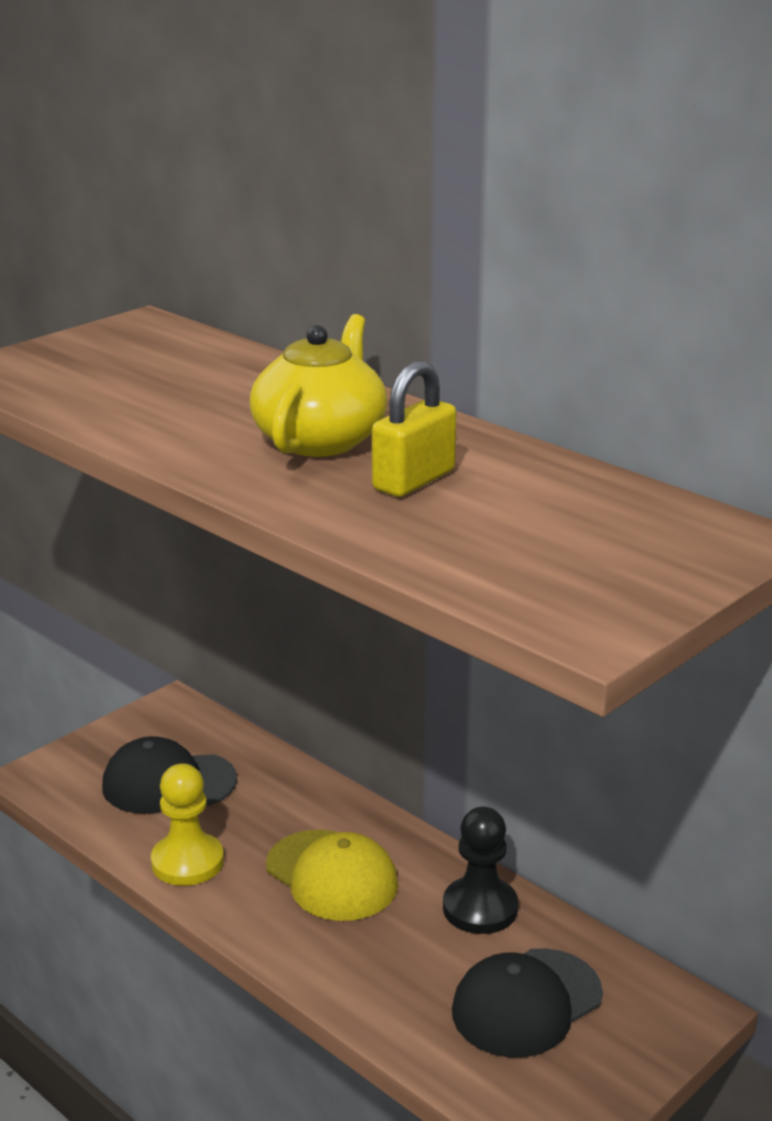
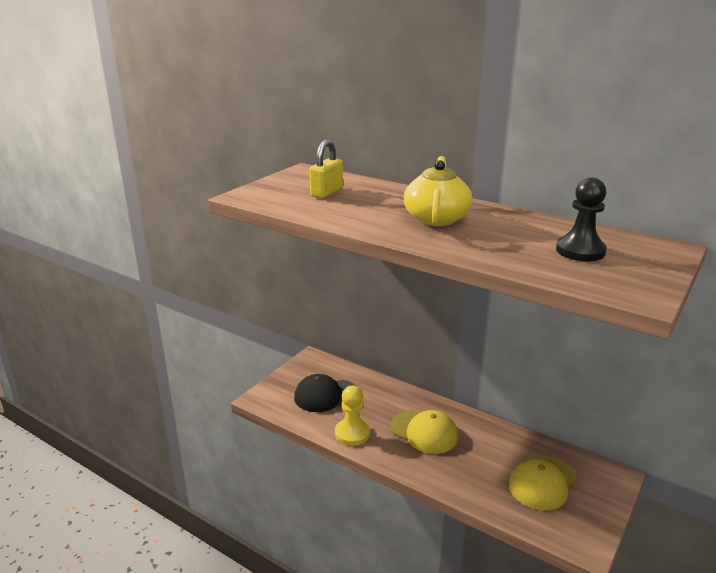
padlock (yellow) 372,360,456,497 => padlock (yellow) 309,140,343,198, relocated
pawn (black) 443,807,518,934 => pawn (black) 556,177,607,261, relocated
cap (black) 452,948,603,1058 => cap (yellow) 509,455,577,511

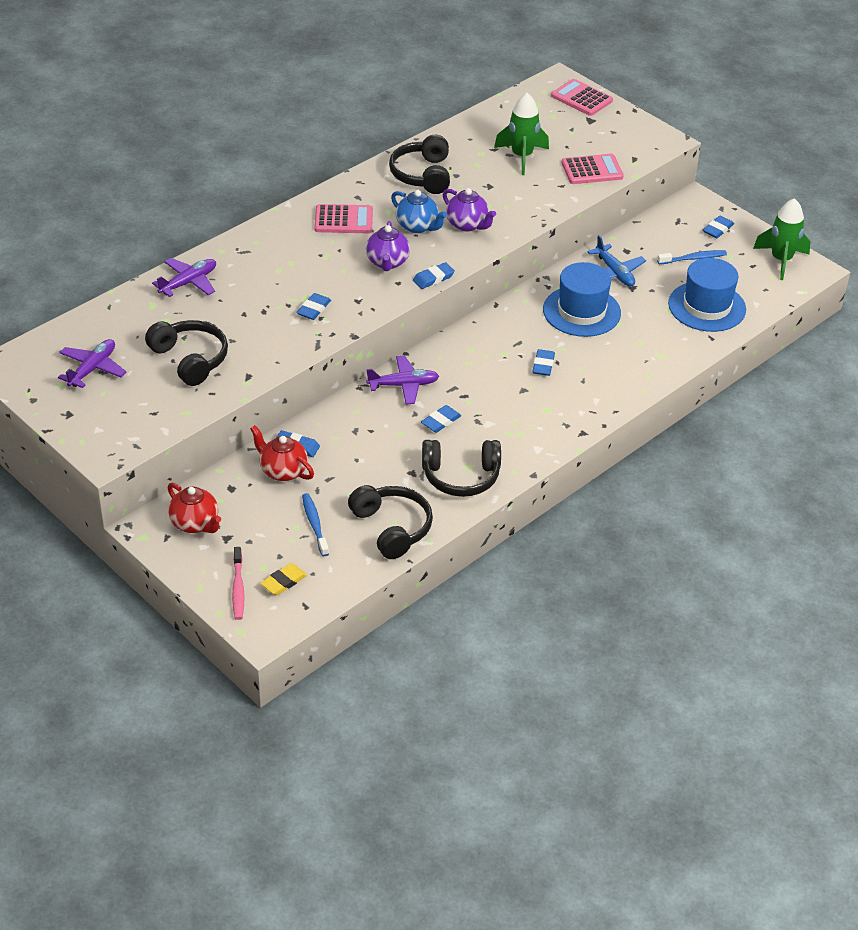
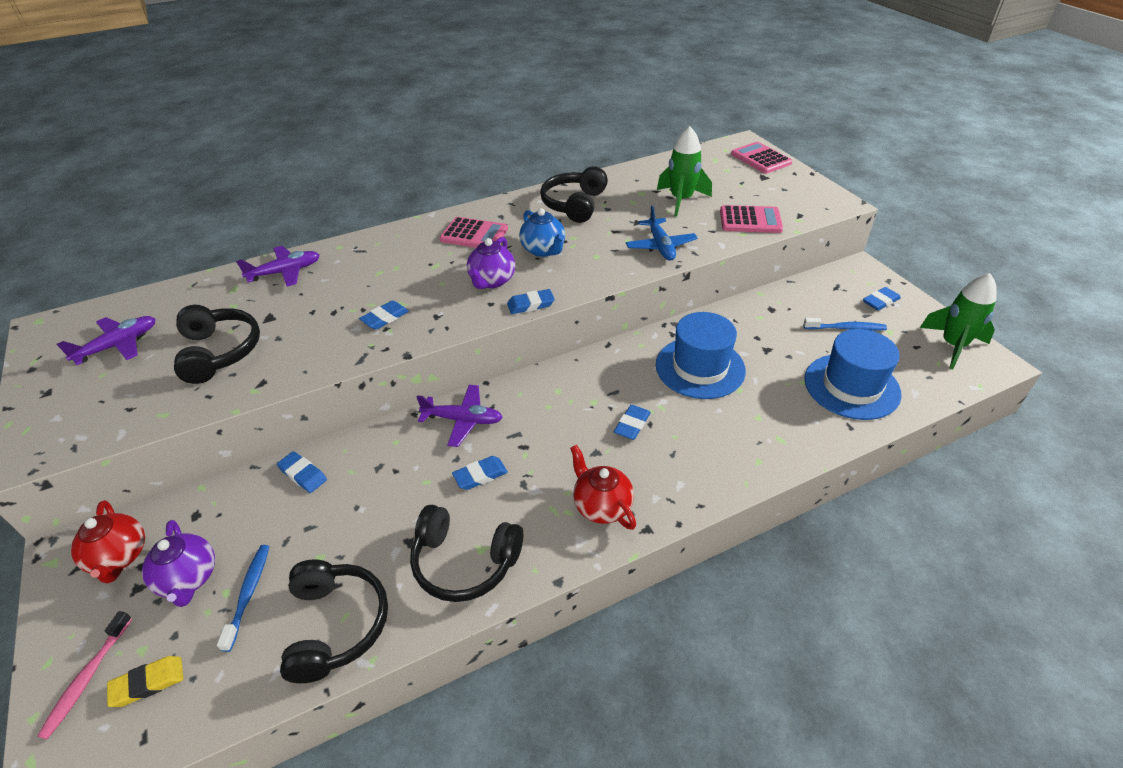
teapot (red) 250,425,314,481 => teapot (red) 570,445,636,530, relocated
teapot (purple) 443,188,496,232 => teapot (purple) 142,520,215,607, relocated
plane (blue) 587,235,646,287 => plane (blue) 626,205,698,261, relocated

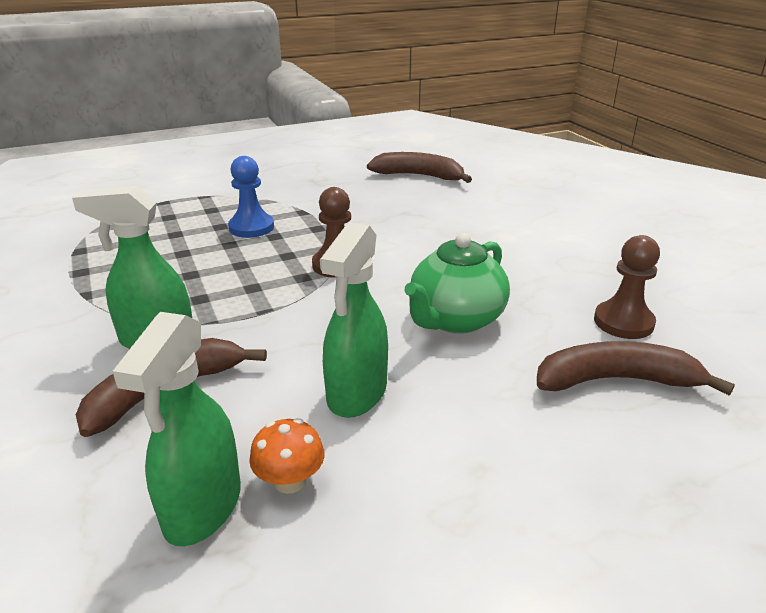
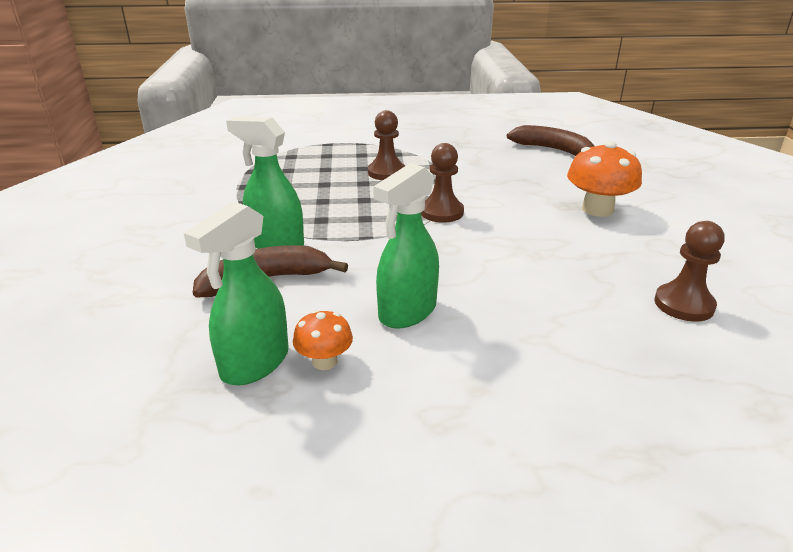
pawn (blue) 228,156,274,238 => pawn (brown) 368,110,405,180
teapot (green) 404,233,510,334 => nothing
banana (brown) 537,341,735,395 => nothing
nothing => mushroom (orange) 567,141,642,217

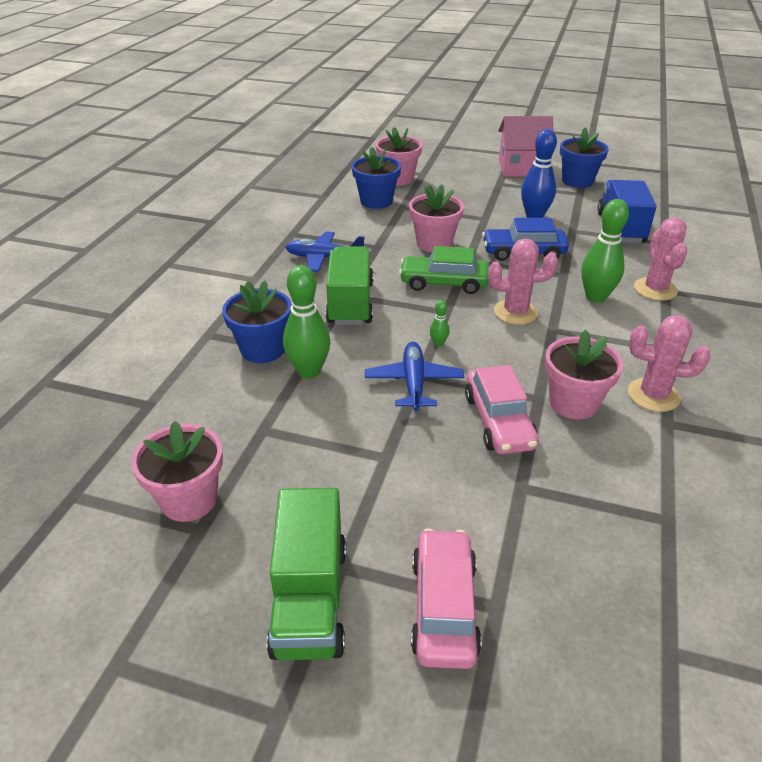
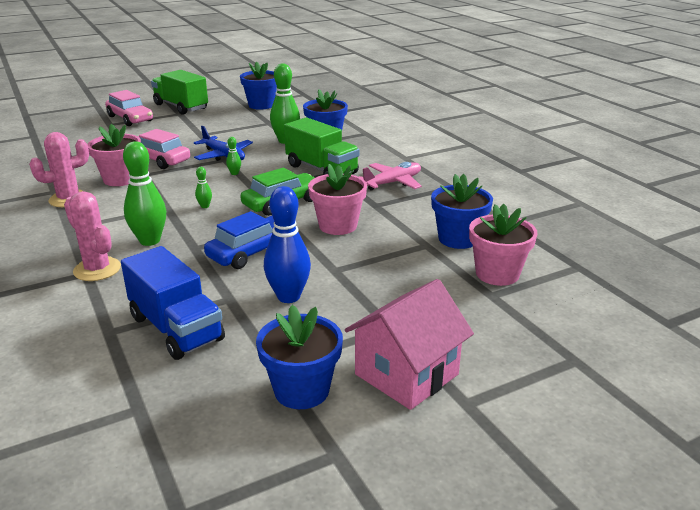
flower pot (pink) 131,421,223,522 => flower pot (blue) 240,61,277,110
plane (blue) 285,231,364,272 => plane (pink) 359,162,422,191
cactus (pink) 488,238,558,325 => bowling pin (green) 195,167,212,208

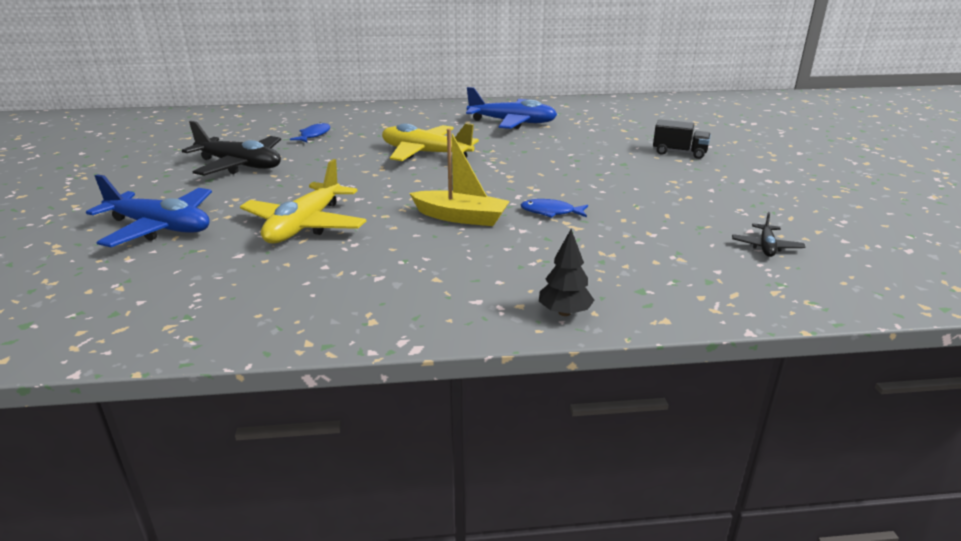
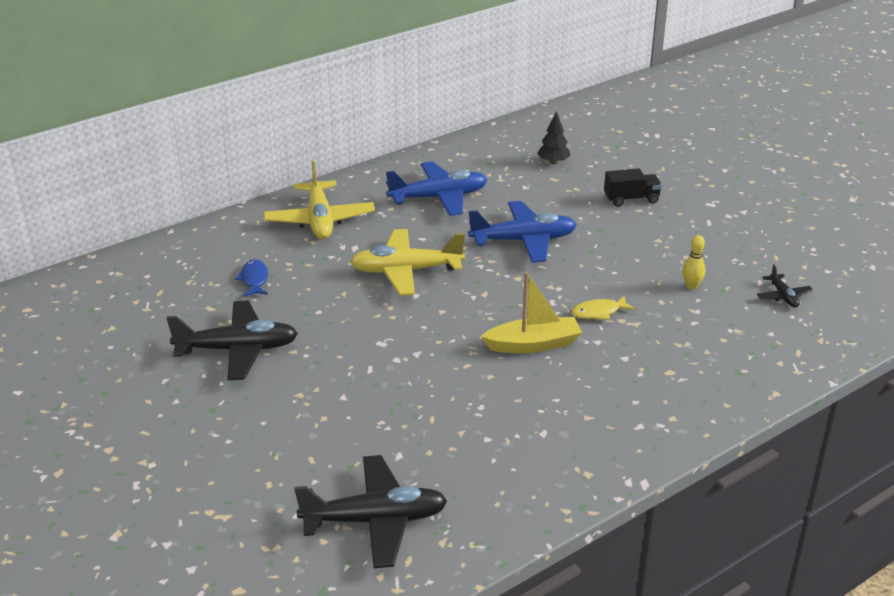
plane (blue) 86,174,212,247 => plane (blue) 468,201,577,263, relocated
plane (yellow) 240,159,366,243 => plane (yellow) 263,161,375,239, relocated
fish (blue) 521,199,588,218 => fish (yellow) 571,296,635,320
tree (black) 539,229,594,316 => tree (black) 537,111,571,164, relocated
nothing => plane (black) 294,455,447,568
nothing => bowling pin (yellow) 683,235,705,290

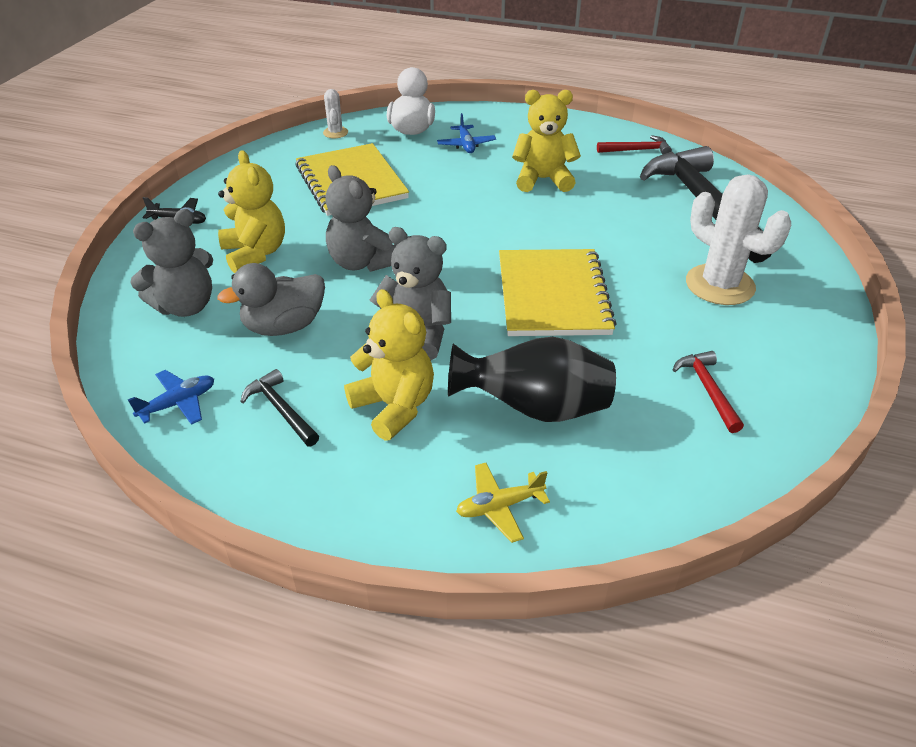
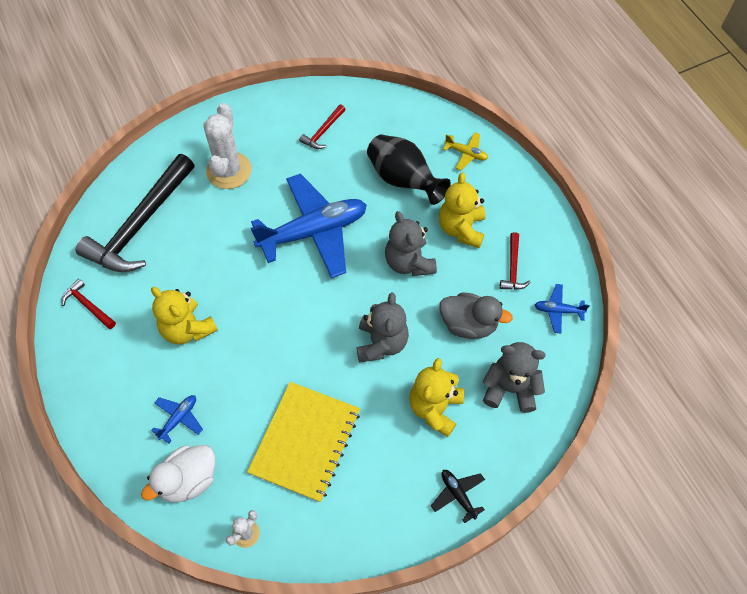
hammer (black) 240,369,319,446 => hammer (red) 500,232,531,290
notebook (yellow) 499,249,617,336 => plane (blue) 251,174,367,278

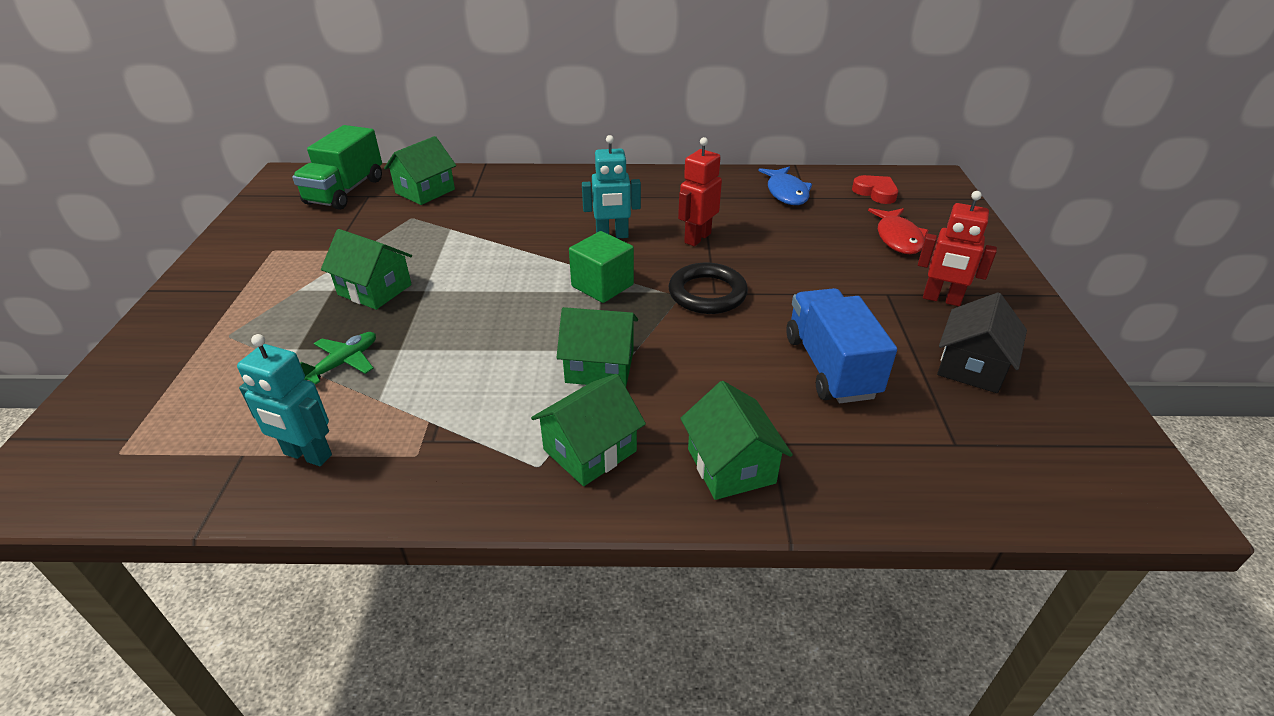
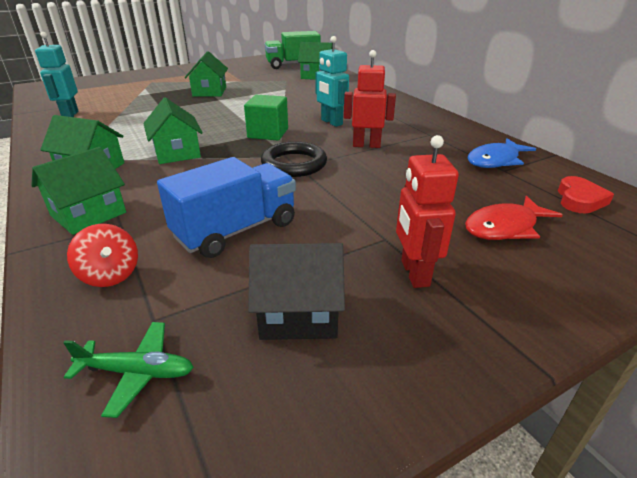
plane (green) 300,332,376,384 => plane (green) 63,322,194,418, relocated
nothing => spinning top (red) 67,224,138,287

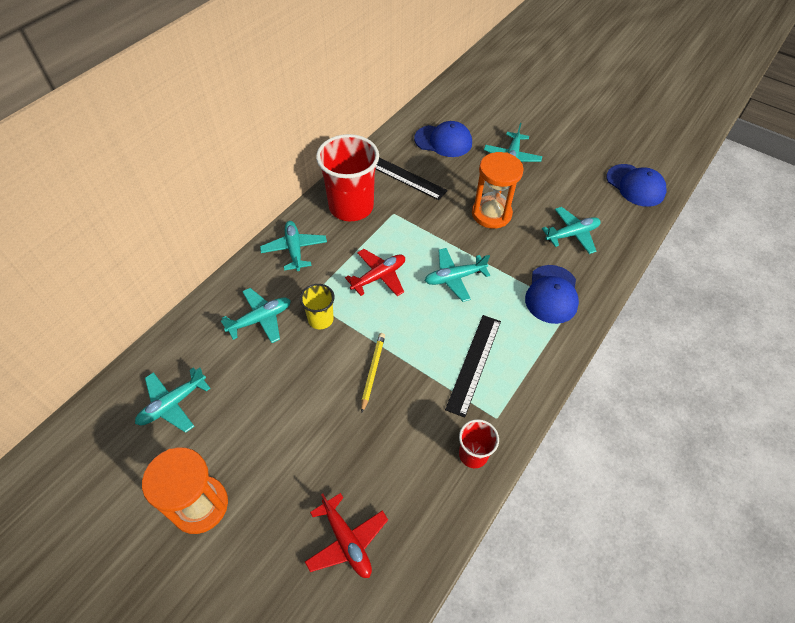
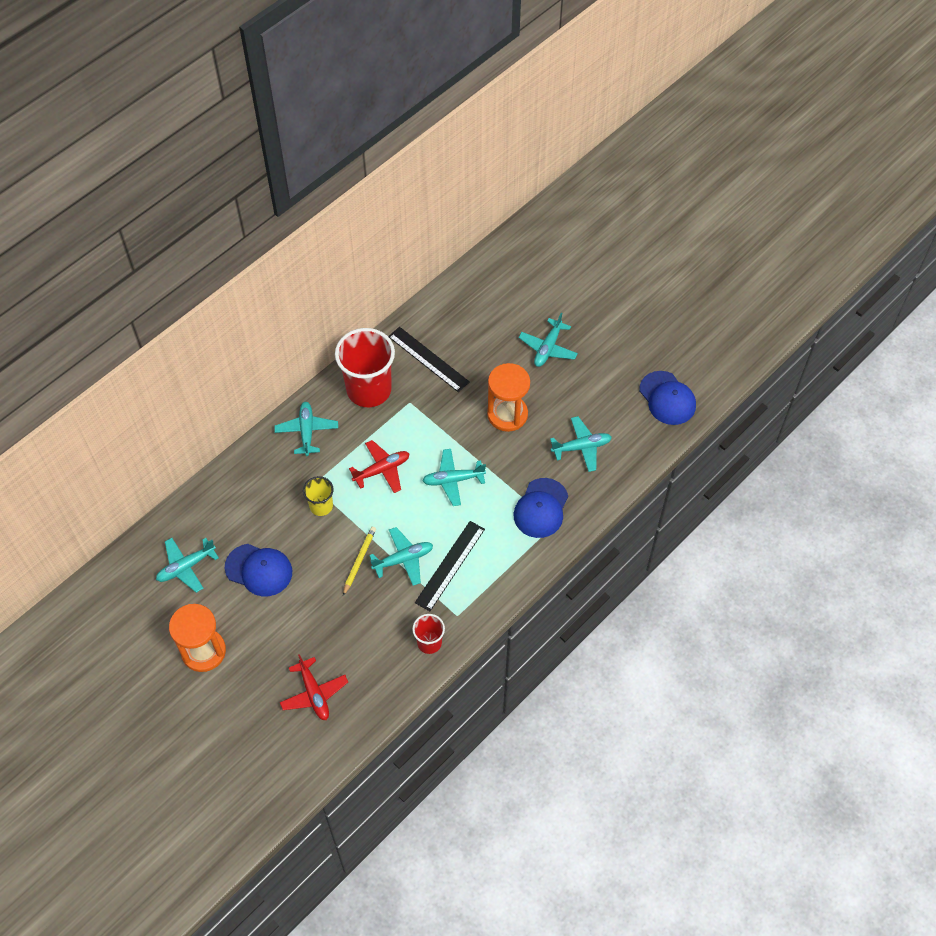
plane (turquoise) 221,288,291,343 => plane (turquoise) 369,527,433,586, relocated
cap (blue) 414,121,472,157 => cap (blue) 225,544,292,596, relocated

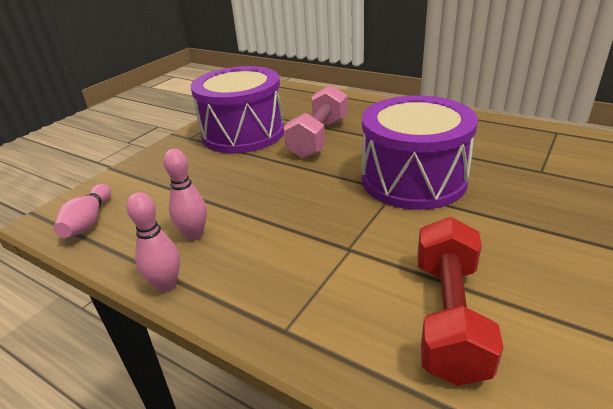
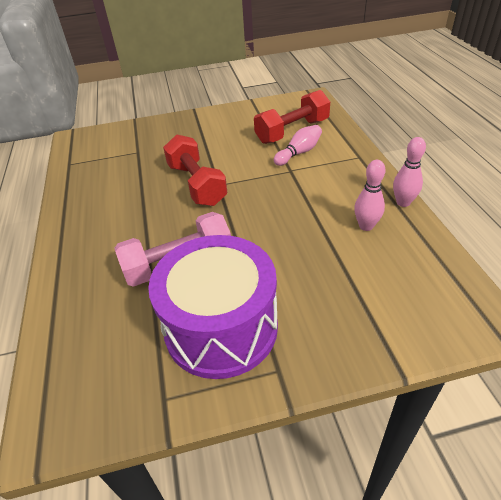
bowling pin (pink) 54,184,111,238 => bowling pin (pink) 274,125,322,166, relocated
drum (purple) 362,95,478,210 => dumbbell (red) 163,134,227,206

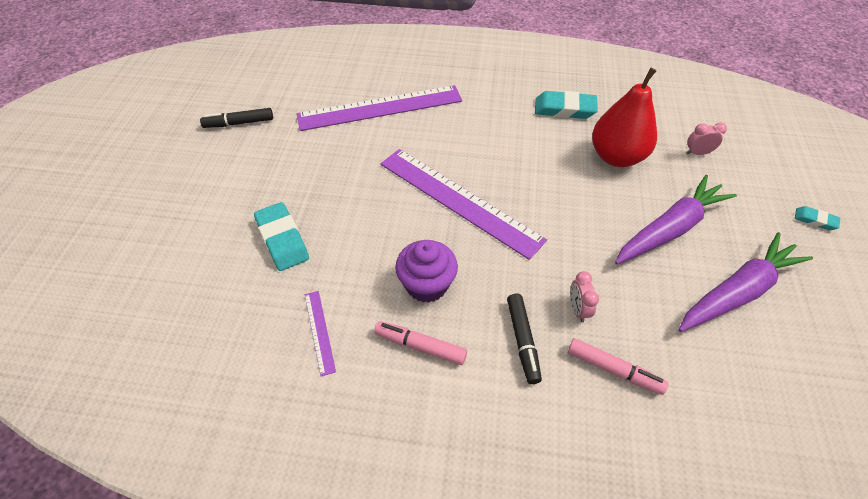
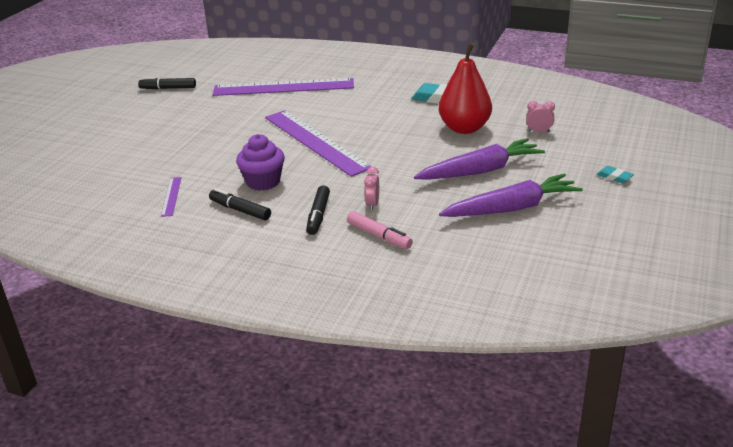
eraser (turquoise) 254,202,309,271 => nothing
marker (pink) 374,321,467,365 => marker (black) 209,188,271,220

